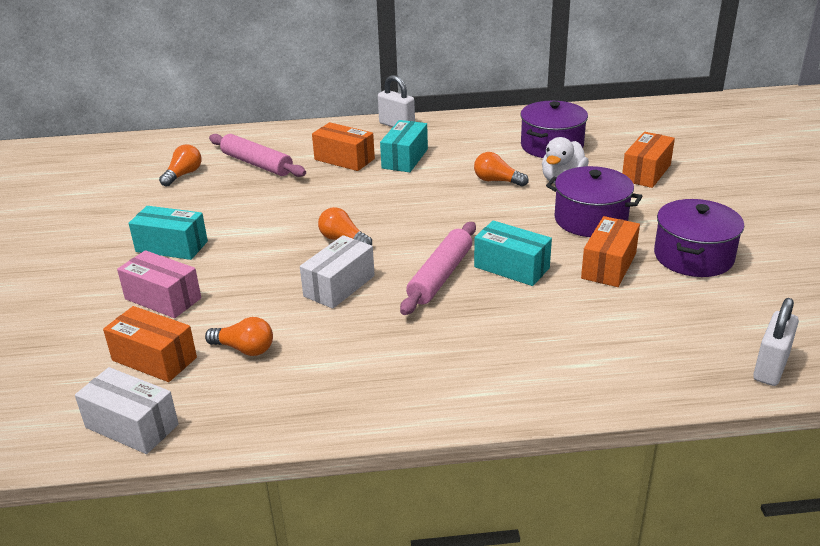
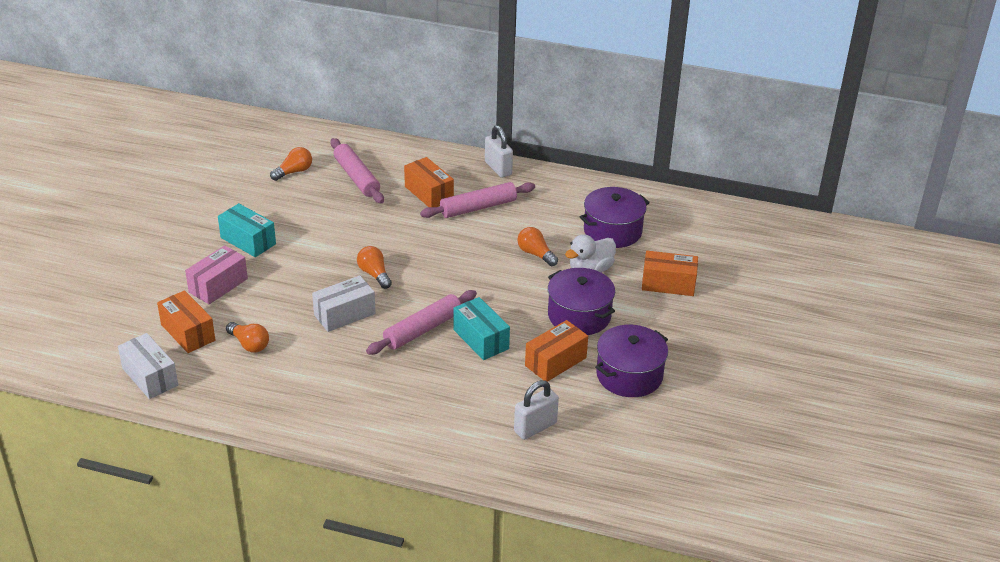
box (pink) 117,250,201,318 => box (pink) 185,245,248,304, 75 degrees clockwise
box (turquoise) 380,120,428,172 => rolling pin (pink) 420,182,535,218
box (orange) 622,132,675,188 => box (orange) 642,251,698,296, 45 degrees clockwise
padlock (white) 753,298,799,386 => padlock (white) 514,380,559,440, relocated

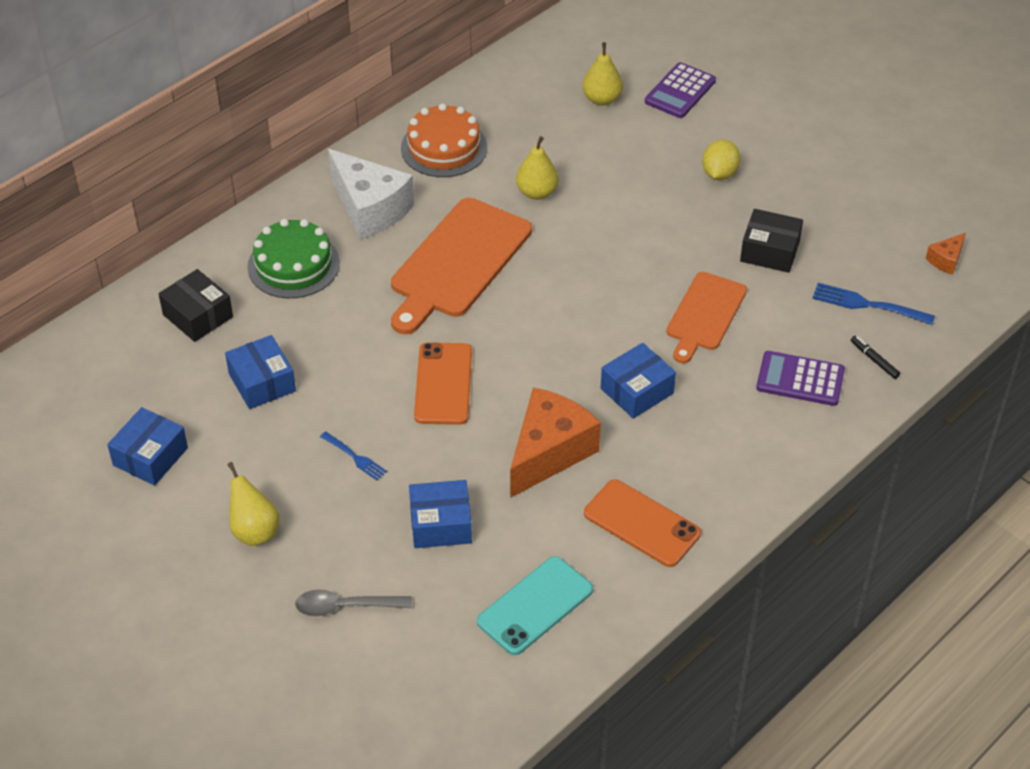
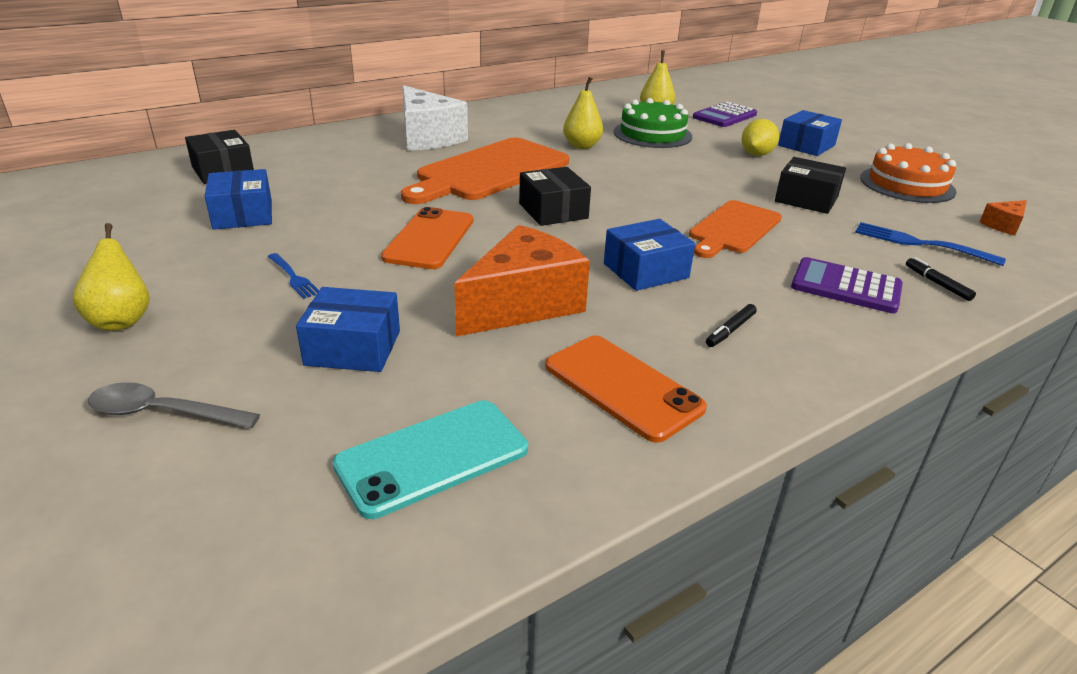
box (blue) 107,407,188,486 => box (blue) 778,110,842,156, relocated
cake (green) 247,219,340,298 => cake (green) 614,98,692,148, relocated
cake (orange) 401,103,487,177 => cake (orange) 860,143,956,203, relocated
nothing => box (black) 519,167,591,226
nothing => marker (black) 706,304,757,347

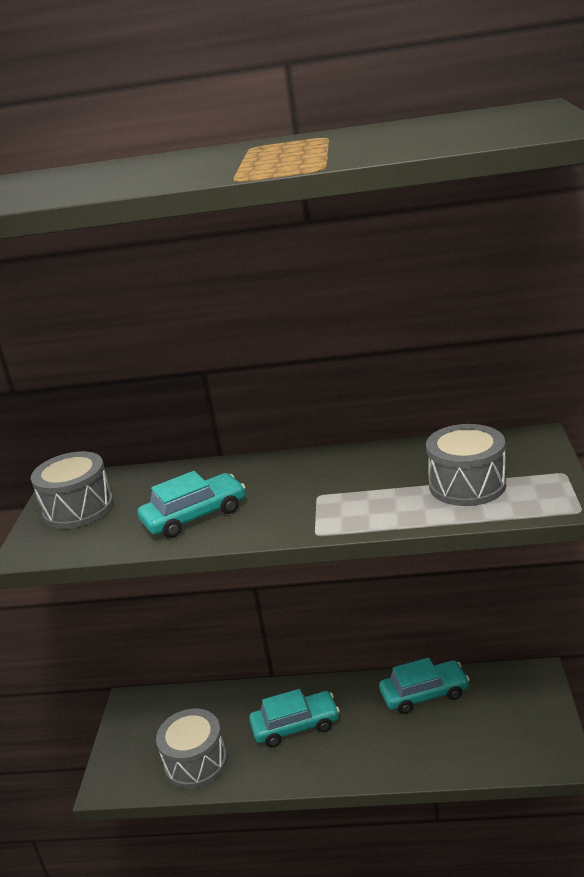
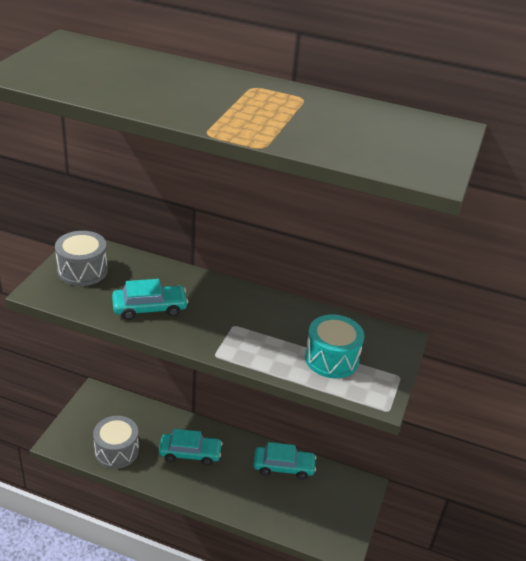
drum (grey) 426,424,506,506 => drum (turquoise) 305,314,364,378

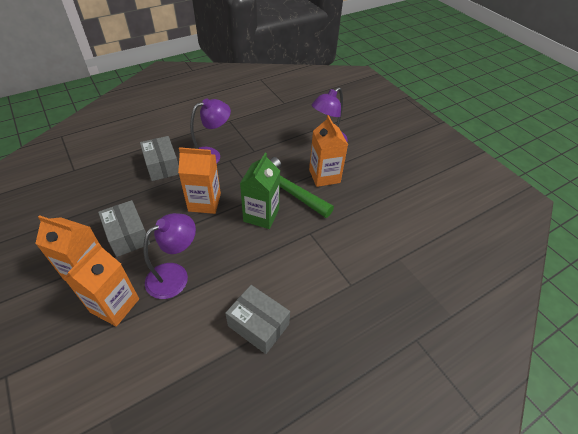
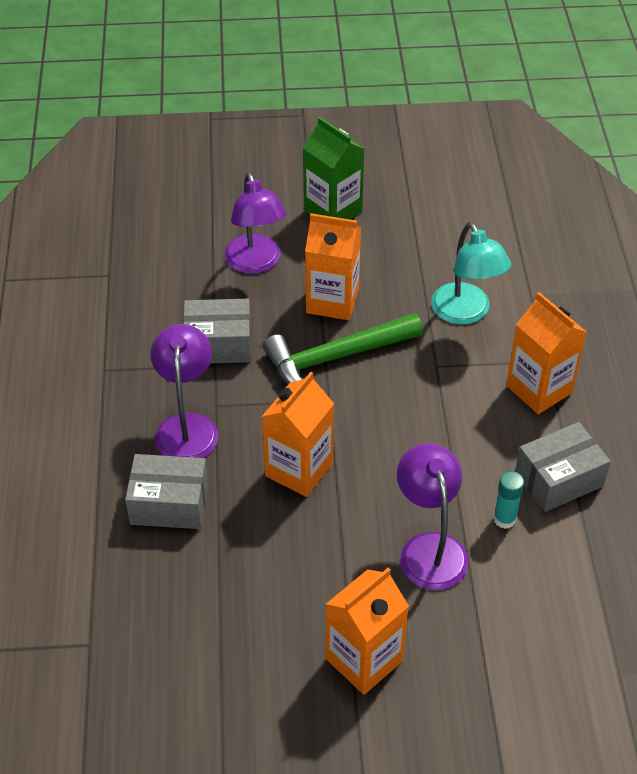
carton (orange) 63,243,139,327 => carton (orange) 506,292,586,414, relocated
box (grey) 98,200,150,257 => box (grey) 183,299,251,363, relocated
carton (green) 240,153,280,229 => carton (green) 303,116,364,219, relocated
nothing => lamp (turquoise) 431,222,511,325
nothing => glue stick (turquoise) 493,471,524,529

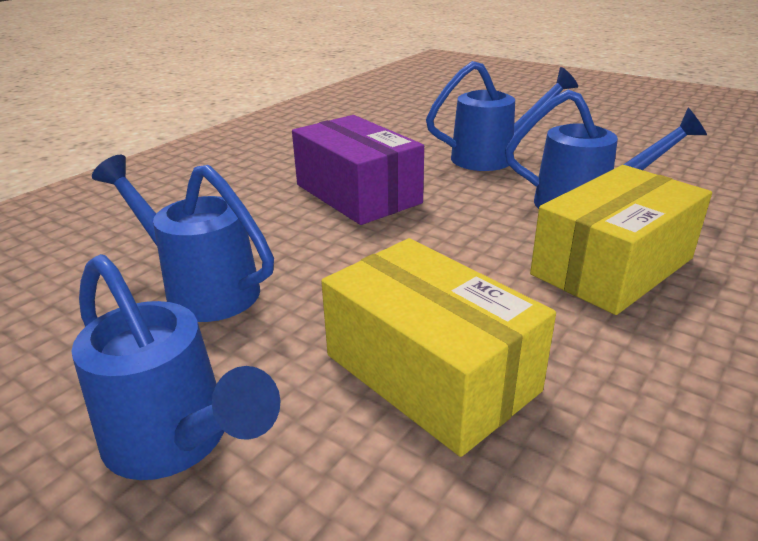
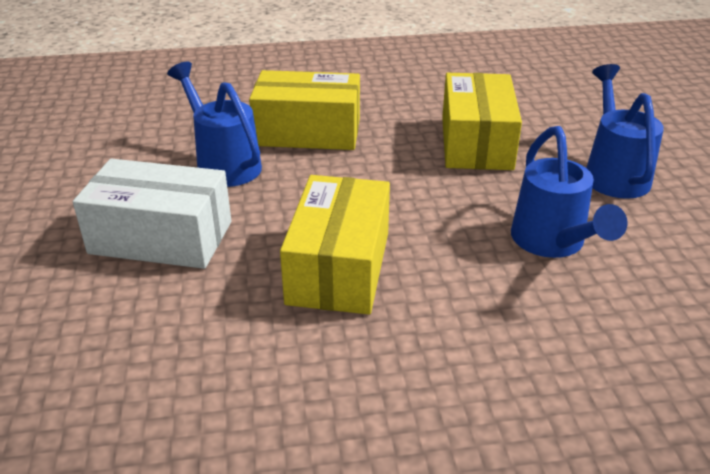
box (purple) 292,115,424,225 => box (yellow) 280,175,390,315
watering can (blue) 426,61,578,171 => box (white) 73,159,231,269

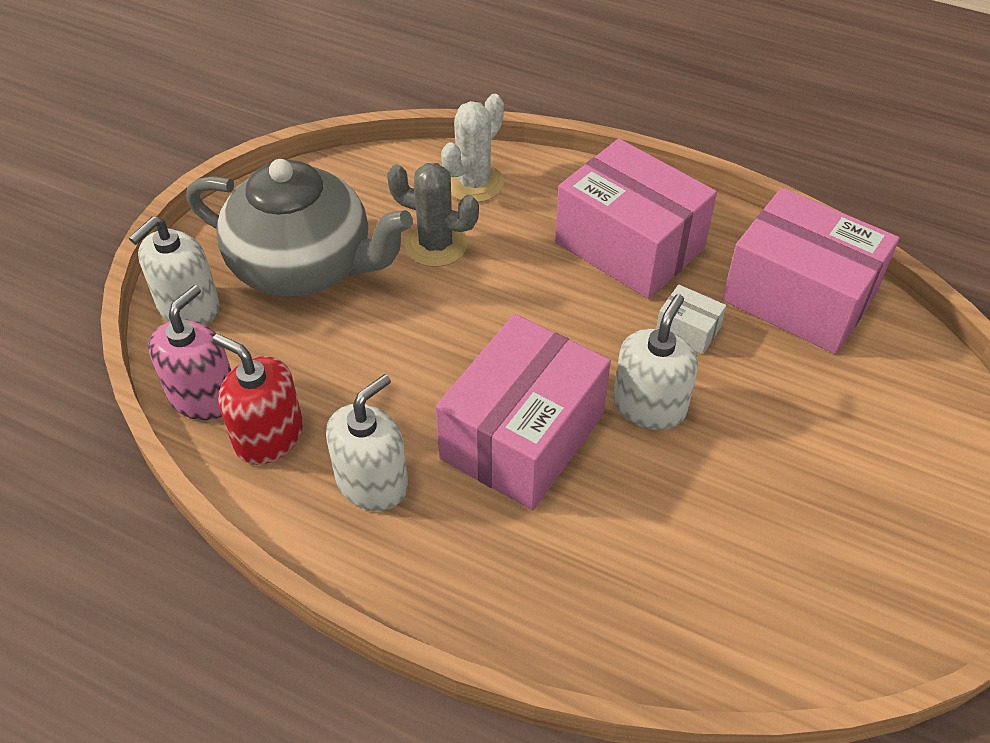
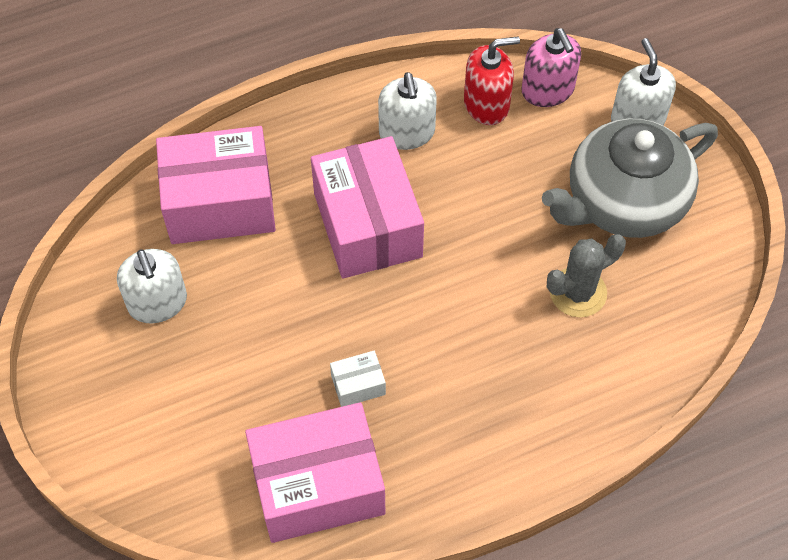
cactus (white) 441,94,504,203 => nothing
box (pink) 555,139,717,299 => box (pink) 156,126,276,244, relocated
soap dispenser (white) 614,294,698,430 => soap dispenser (white) 117,249,187,323, relocated

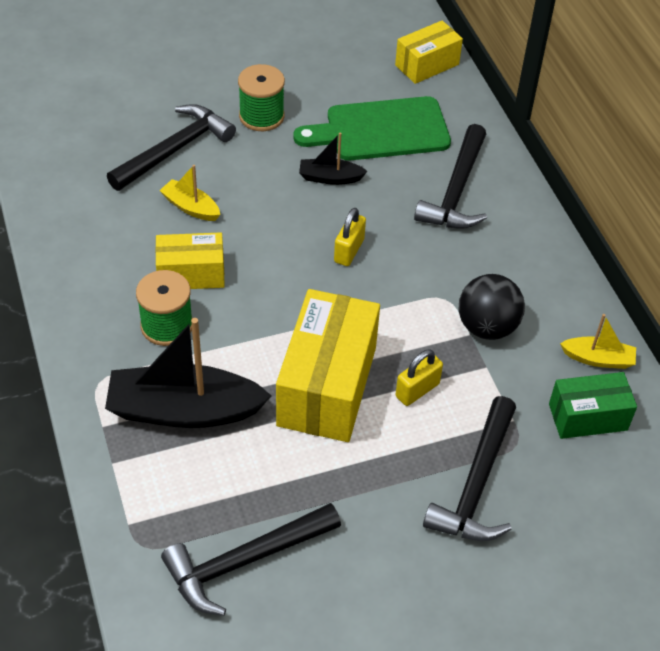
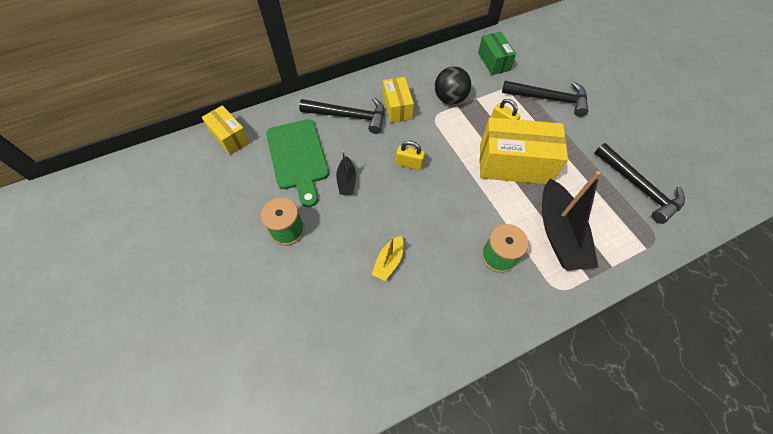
hammer (black) 107,104,236,191 => nothing
box (yellow) 155,232,225,289 => box (yellow) 383,77,414,123, relocated
boat (yellow) 560,314,636,369 => nothing

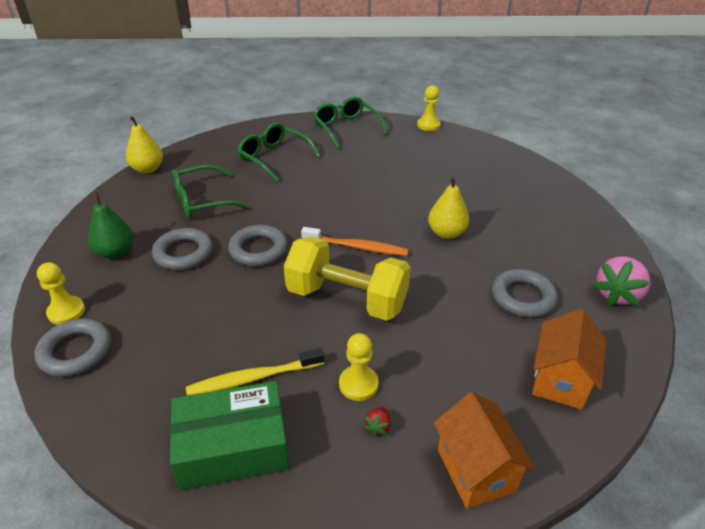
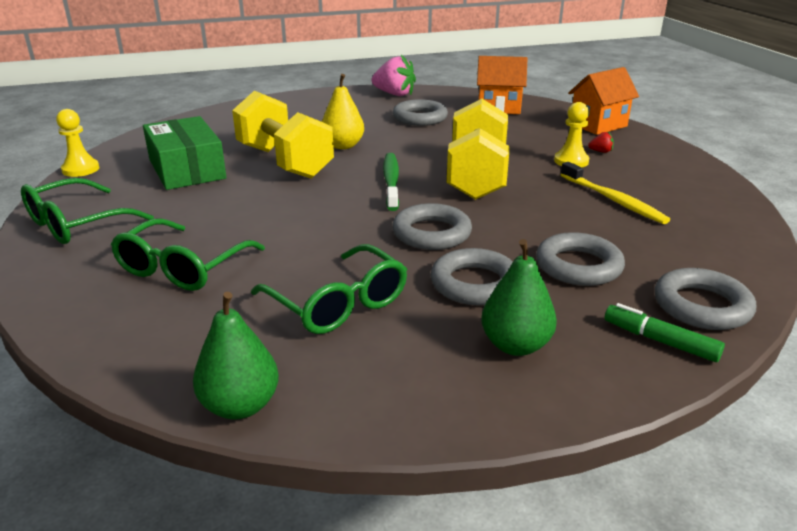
pawn (yellow) 37,262,85,325 => marker (green) 605,303,725,362
pear (yellow) 126,116,163,174 => pear (green) 193,292,279,419
box (green) 170,381,289,491 => box (green) 143,116,226,190, relocated
toothbrush (orange) 301,227,409,256 => toothbrush (green) 383,153,399,211
nothing => dumbbell (yellow) 232,91,334,179
nothing => ring (grey) 536,232,625,286

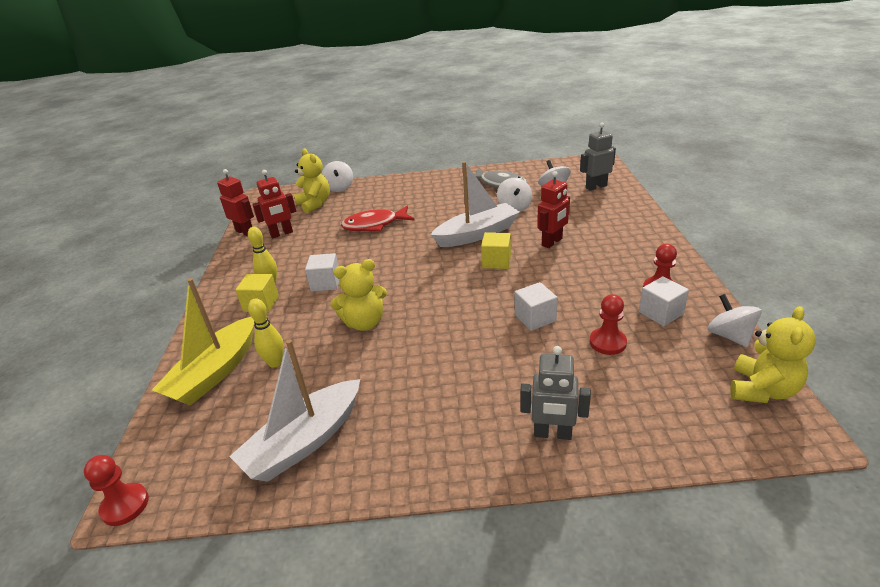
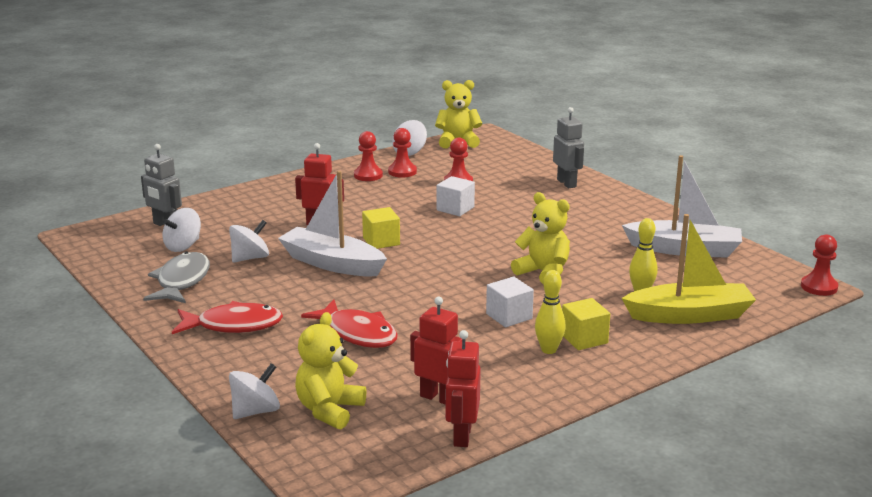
cube (white) 639,276,689,326 => pawn (red) 388,128,417,178
nothing => fish (red) 172,301,283,334

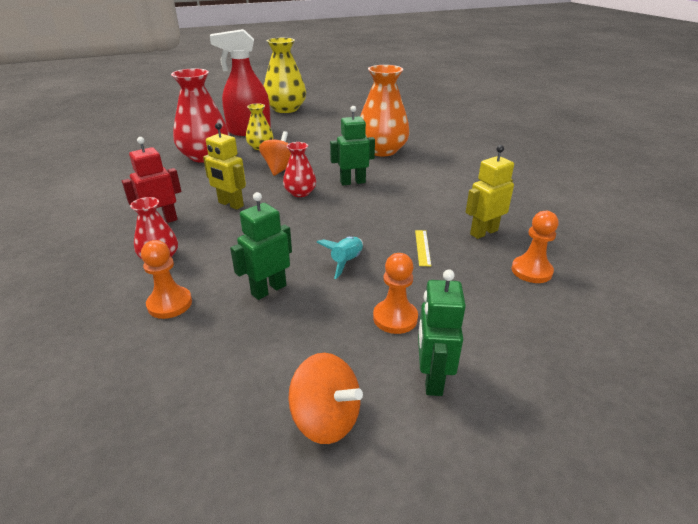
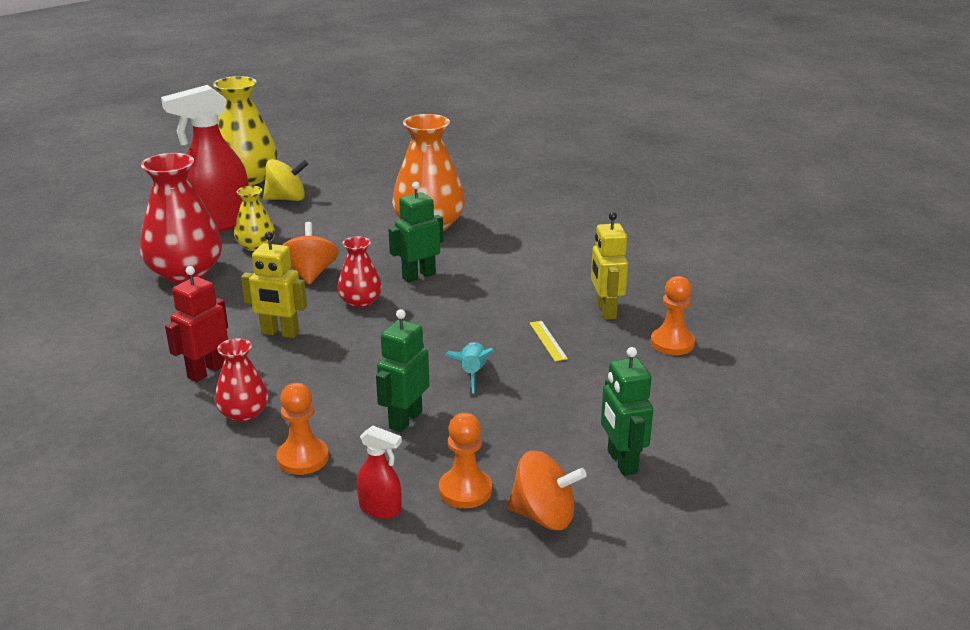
pawn (orange) 373,253,418,334 => pawn (orange) 439,413,492,508, relocated
robot (yellow) 466,145,514,239 => robot (yellow) 591,212,628,320, 45 degrees counterclockwise
nothing => spinning top (yellow) 263,159,308,201
nothing => spray bottle (red) 357,426,402,519

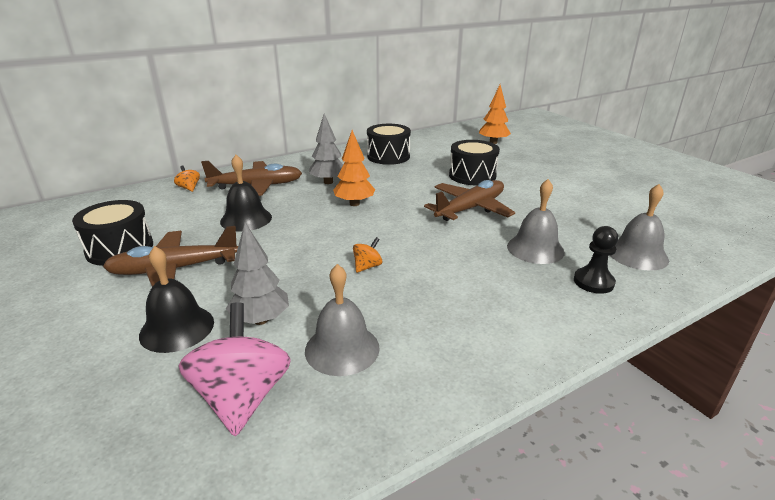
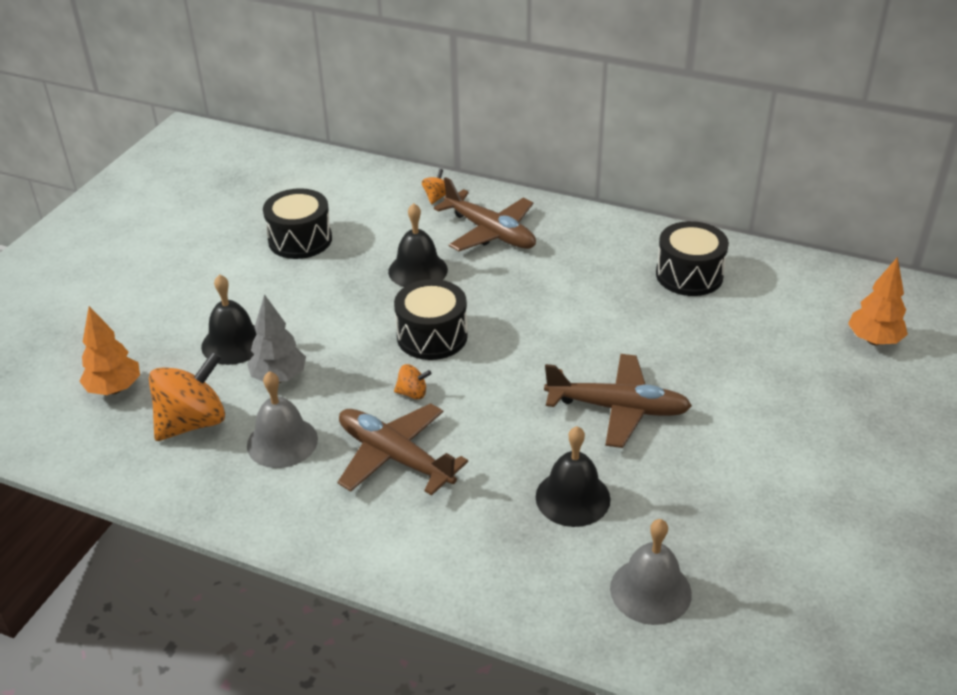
plane (brown) 103,226,238,287 => plane (brown) 338,403,468,496, relocated
spinning top (pink) 178,302,291,436 => spinning top (orange) 149,352,225,441
tree (grey) 309,114,343,184 => nothing
tree (orange) 333,130,375,206 => tree (orange) 79,306,140,395, relocated
drum (black) 449,140,500,185 => drum (black) 394,279,468,360, relocated
bell (grey) 507,179,565,264 => bell (black) 536,426,611,527
pawn (black) 574,226,618,294 => nothing

